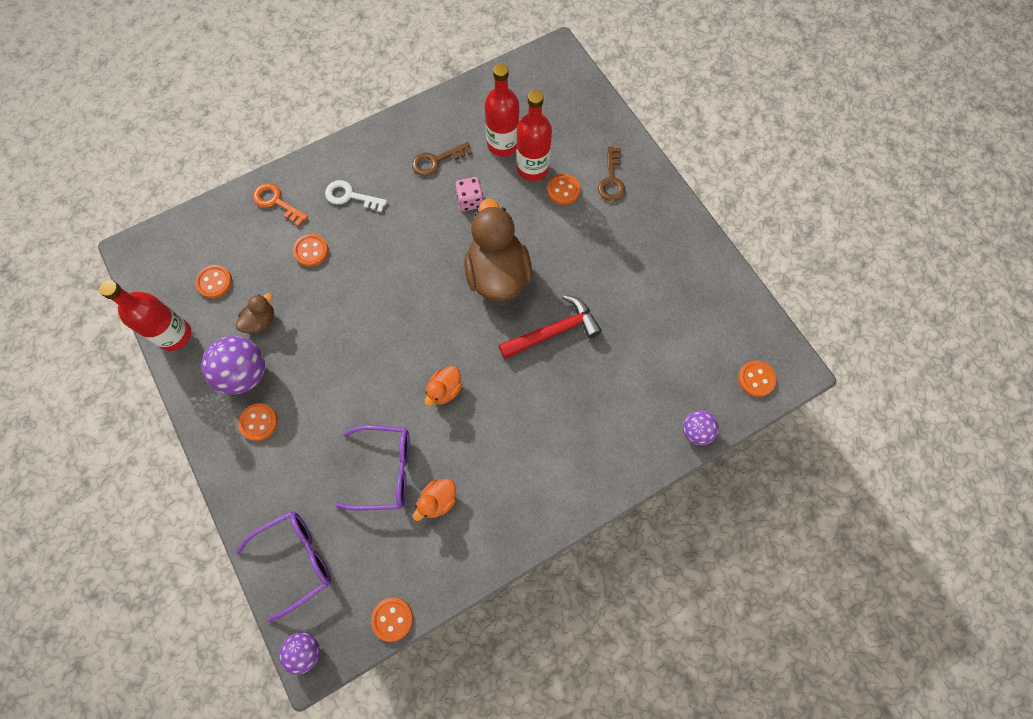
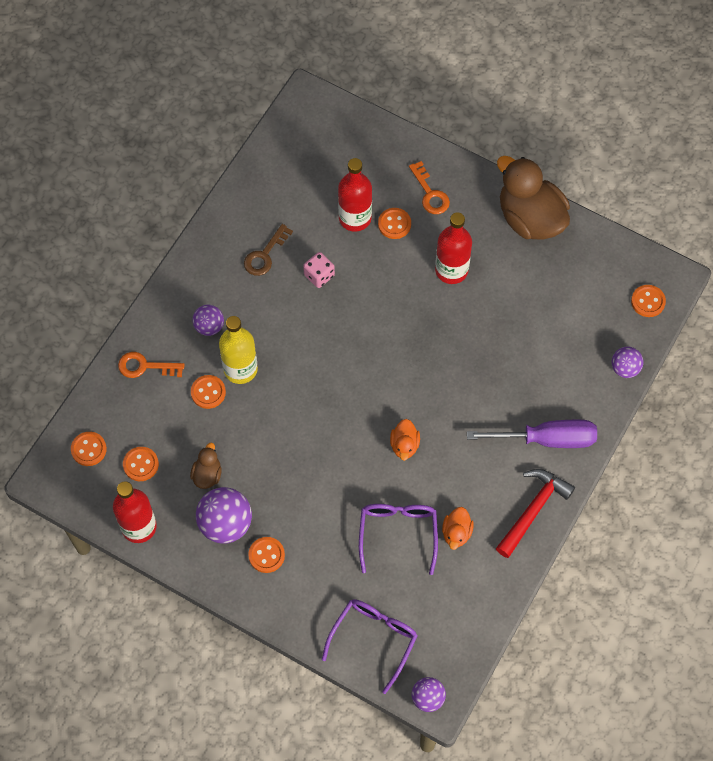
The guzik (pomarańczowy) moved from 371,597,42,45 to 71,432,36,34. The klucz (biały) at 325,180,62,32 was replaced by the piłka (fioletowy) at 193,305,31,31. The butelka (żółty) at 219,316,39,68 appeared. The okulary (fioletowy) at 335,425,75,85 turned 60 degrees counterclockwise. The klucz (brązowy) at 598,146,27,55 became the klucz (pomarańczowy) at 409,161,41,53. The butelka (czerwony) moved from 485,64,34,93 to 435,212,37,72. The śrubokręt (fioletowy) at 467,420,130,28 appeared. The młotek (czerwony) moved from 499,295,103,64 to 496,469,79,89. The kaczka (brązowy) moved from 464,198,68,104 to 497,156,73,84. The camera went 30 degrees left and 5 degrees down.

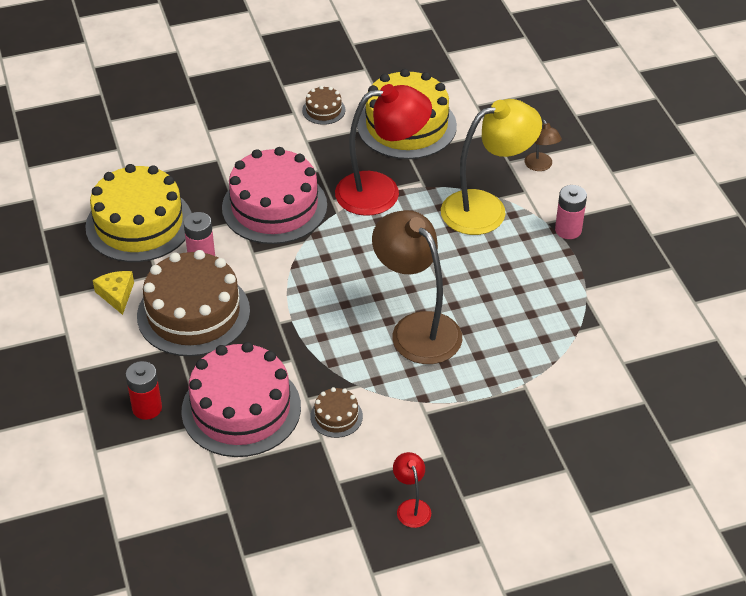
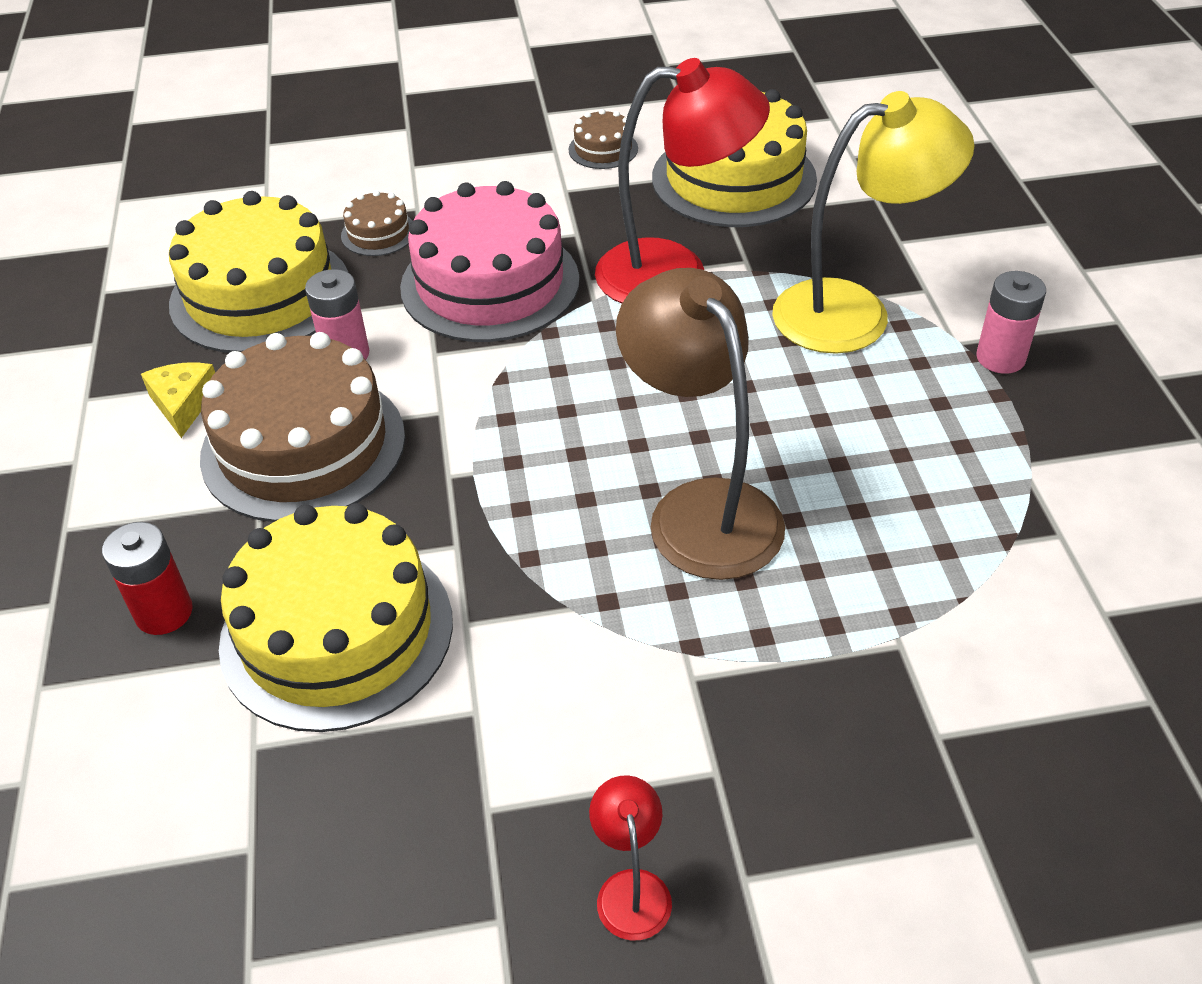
The tort (różowy) at 181,342,120,115 became the tort (żółty) at 219,503,234,229. The tort (brązowy) moved from 310,387,53,51 to 341,190,72,66. The lampka (brązowy) at 525,120,37,51 disappeared. The camera went 10 degrees right and 0 degrees up.

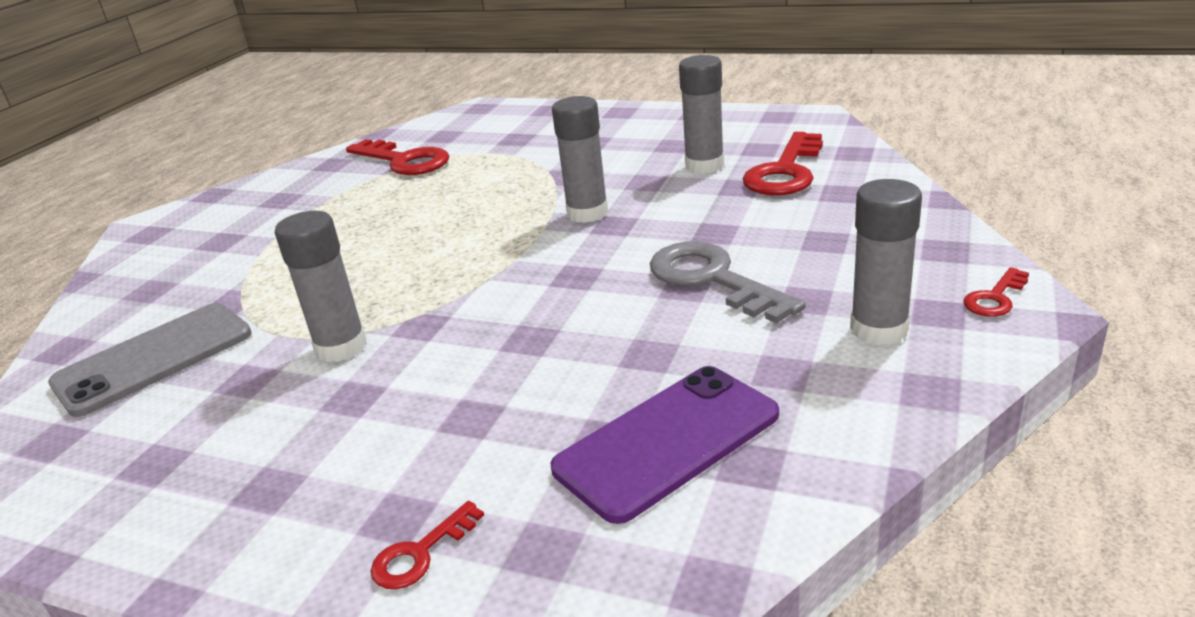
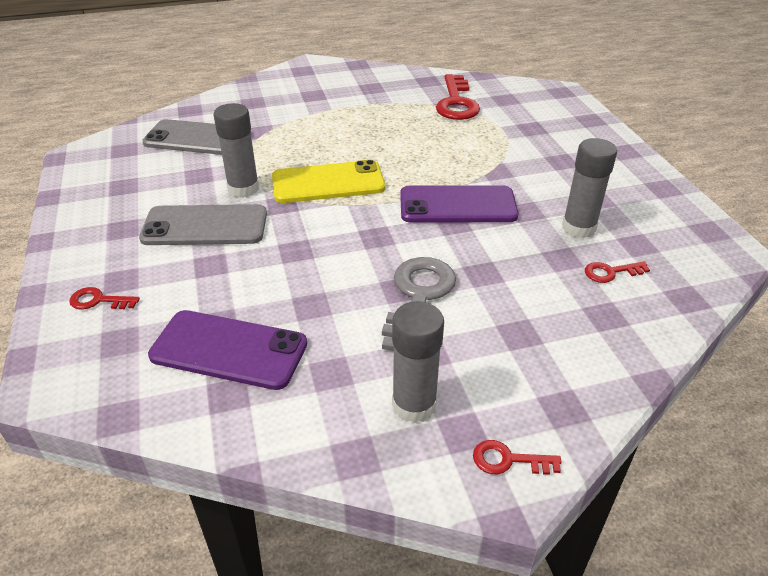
The telefon (szary) at 139,204,128,41 appeared. The telefon (żółty) at 272,160,113,43 appeared. The klej w sztyfcie (szary) at 552,96,56,127 was replaced by the telefon (fioletowy) at 400,185,119,37. The klucz (czerwony) at 743,132,80,63 changed to 0.49 times the size. The camera went 50 degrees right and 10 degrees up.

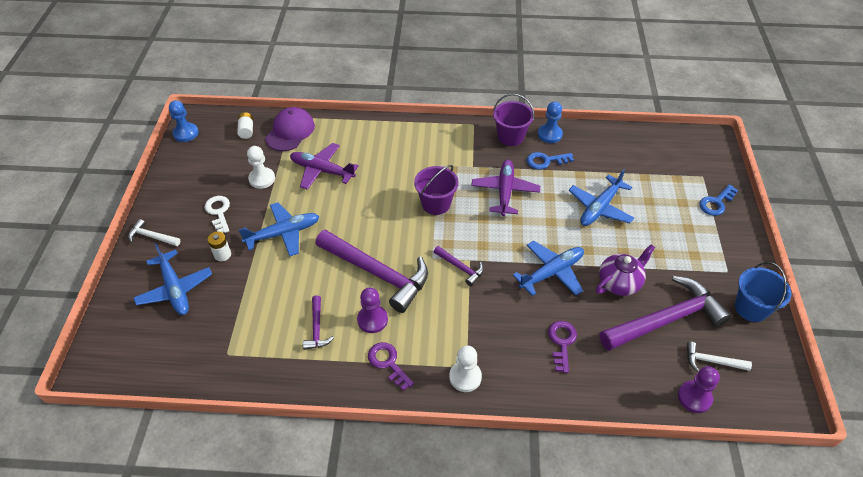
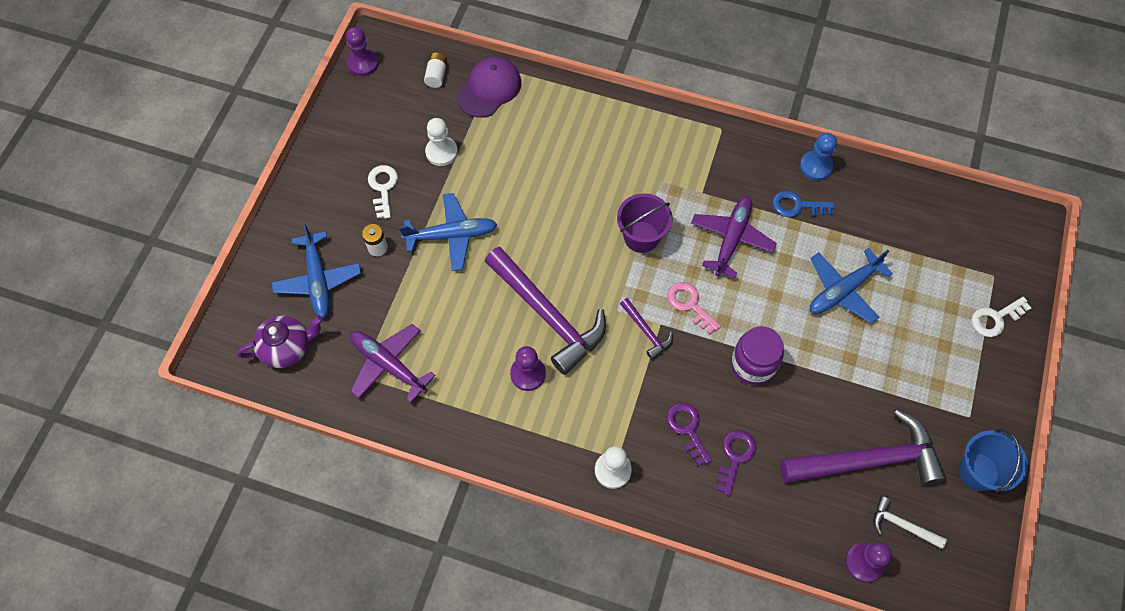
The imbryk (fioletowy) moved from 596,244,59,52 to 237,316,86,52. The pionek (niebieski) at 169,100,30,42 became the pionek (fioletowy) at 346,27,33,49. The samolot (fioletowy) moved from 290,143,69,47 to 350,324,86,79. The klucz (fioletowy) moved from 368,342,46,49 to 666,402,46,64. The klucz (różowy) at 667,282,54,52 appeared. The samolot (niebieski) at 513,241,71,55 was replaced by the słoik (fioletowy) at 731,326,53,59. The klucz (niebieski) at 699,184,39,32 became the klucz (biały) at 972,297,59,40. The młotek (biały) at 128,219,52,27 disappeared. The młotek (fioletowy) at 303,295,31,55 disappeared. The wiadro (fioletowy) at 493,94,42,52 disappeared. The camera went 15 degrees right and 15 degrees up.

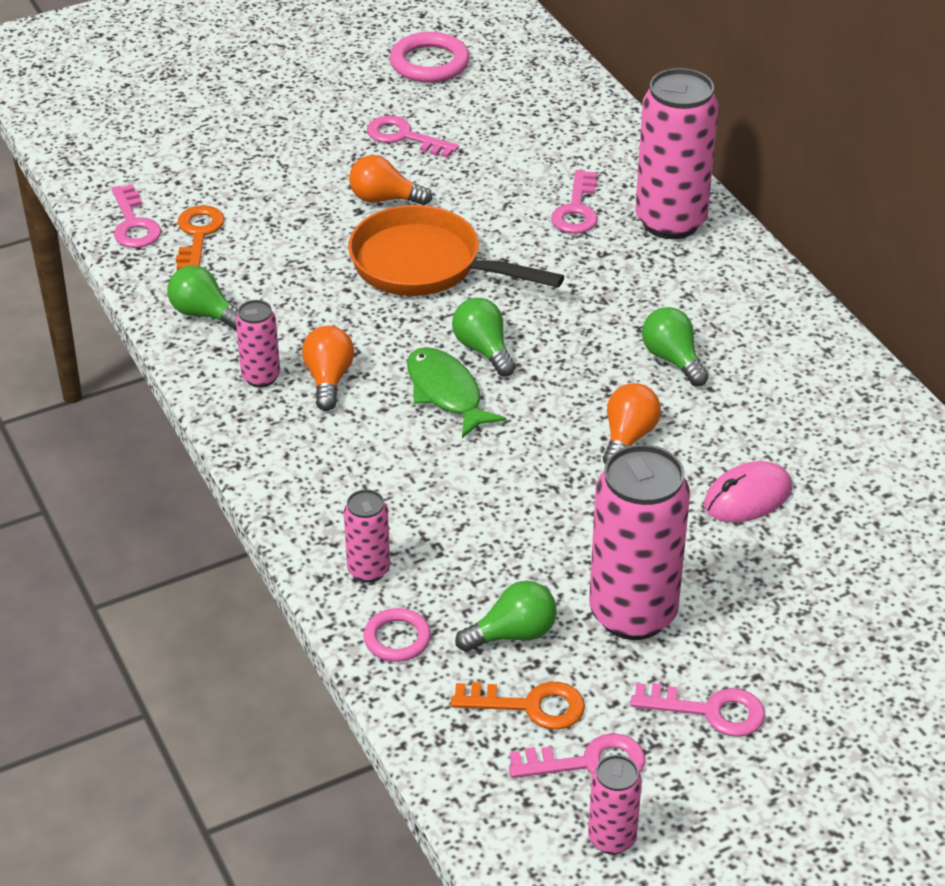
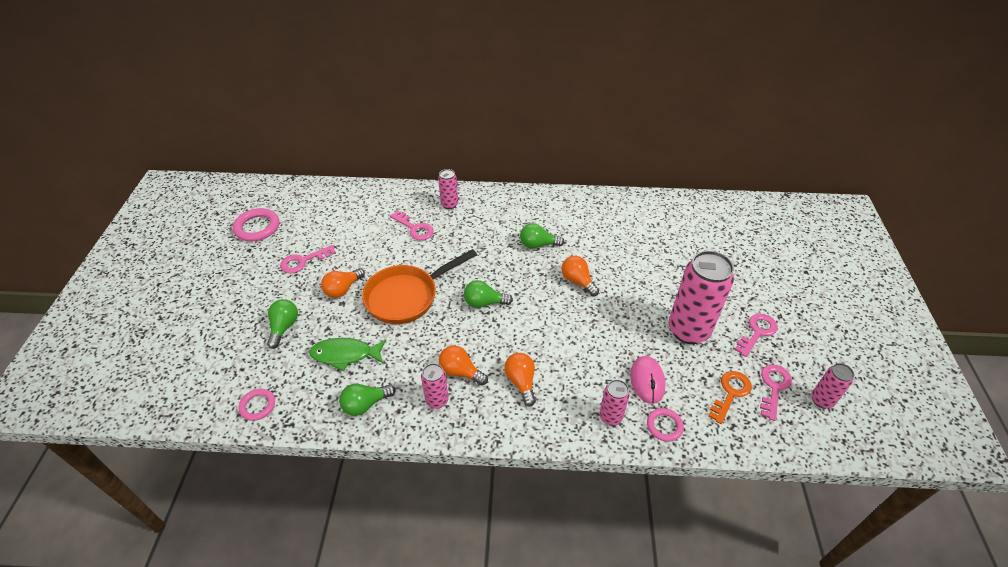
The klucz (różowy) at 112,184,49,64 was replaced by the pierścień (różowy) at 239,389,36,32. The żarówka (zielony) moved from 455,581,102,71 to 267,299,31,50. The ryba (zielony) moved from 407,347,99,91 to 309,338,78,33. The puszka (różowy) at 635,68,83,171 changed to 0.49 times the size. The żarówka (pomarańczowy) at 504,353,32,54 appeared. The myszka (różowy) moved from 704,461,88,61 to 630,356,36,48. The klucz (pomarańczowy) at 176,205,49,65 disappeared. The camera went 60 degrees left and 5 degrees up.

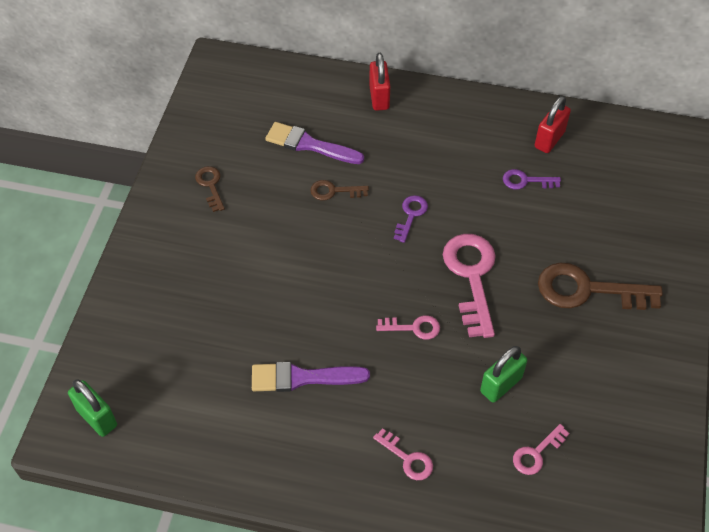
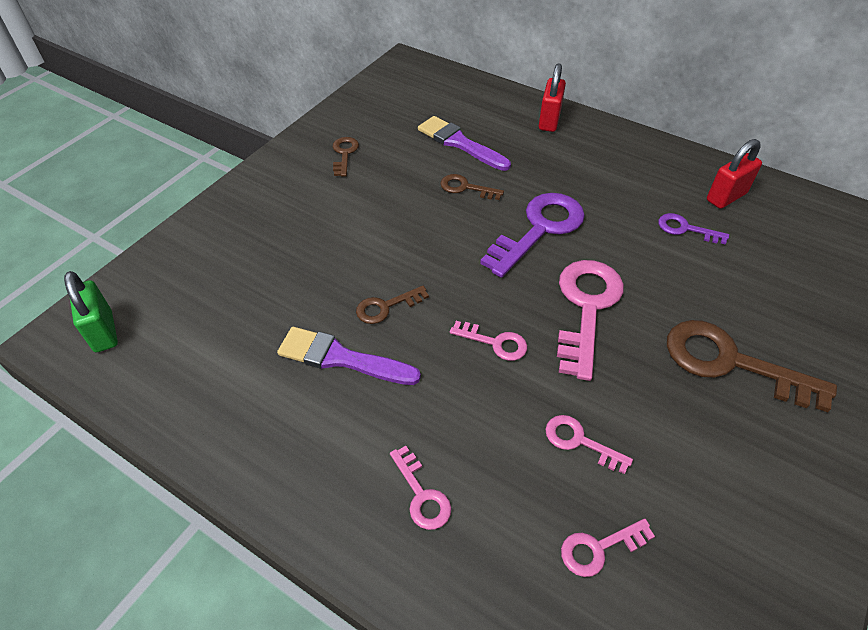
The klucz (brązowy) at 356,286,73,38 appeared. The klucz (fioletowy) at 394,195,34,48 changed to 1.97 times the size. The kłódka (zielony) at 480,346,47,57 was replaced by the klucz (różowy) at 545,415,88,59. The camera went 20 degrees right and 5 degrees down.

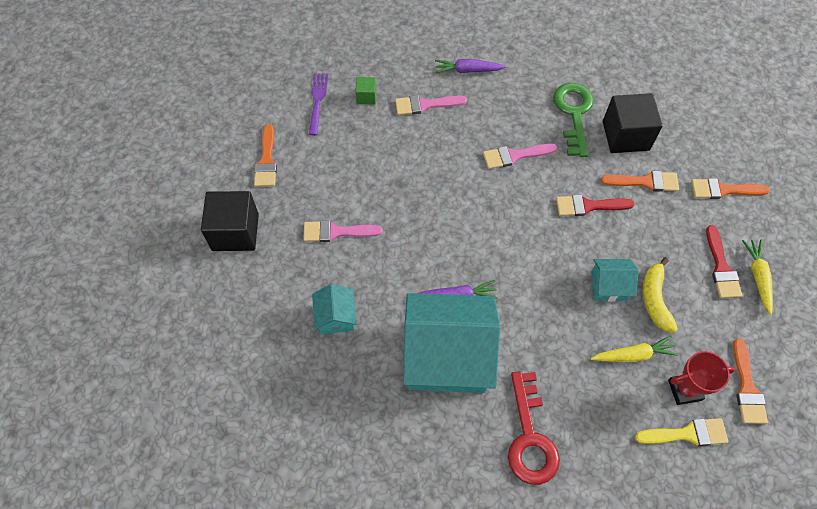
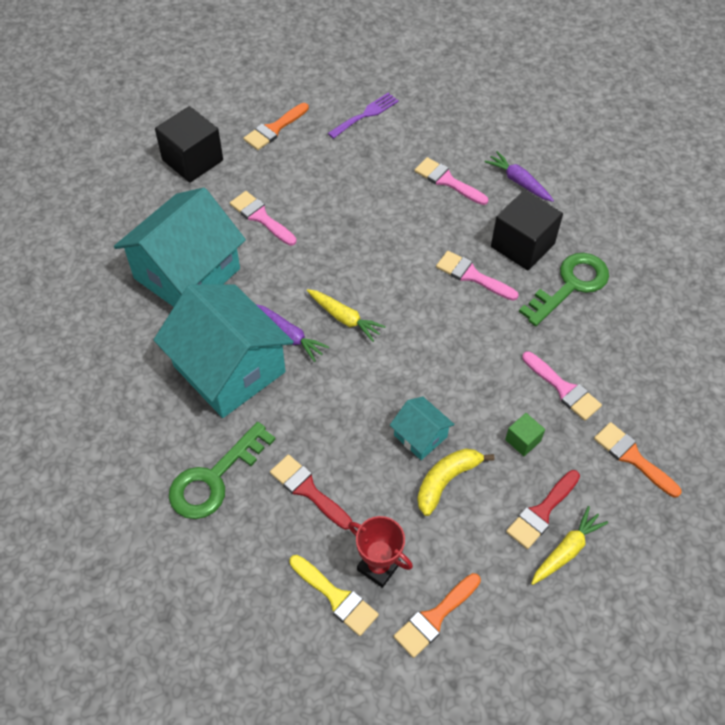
The domek (turkusowy) at 312,284,45,50 changed to 2.19 times the size. The klucz (czerwony) at 508,371,52,114 became the klucz (zielony) at 169,422,107,97. The pędzel (czerwony) moved from 556,195,79,21 to 270,454,82,76. The marchewka (żółty) moved from 591,336,88,26 to 307,289,79,53. The sześcian (czarny) moved from 603,93,60,60 to 491,190,72,80. The sześcian (zielony) moved from 355,77,21,28 to 505,413,40,43. The pędzel (pomarańczowy) at 601,171,78,21 became the pędzel (różowy) at 522,351,80,70. The camera went 45 degrees right and 5 degrees down.

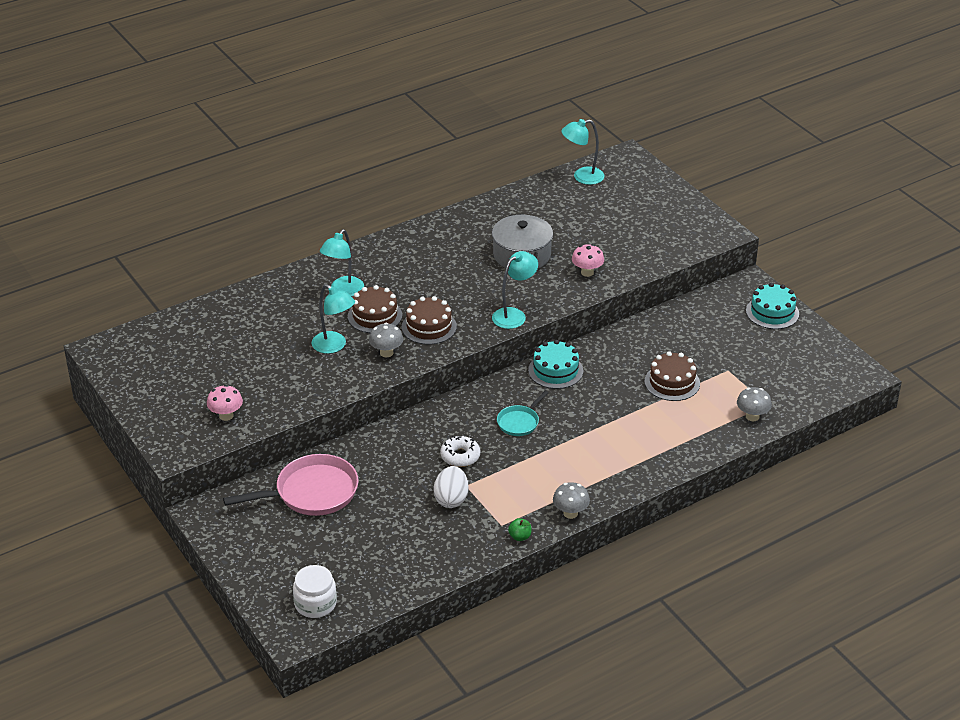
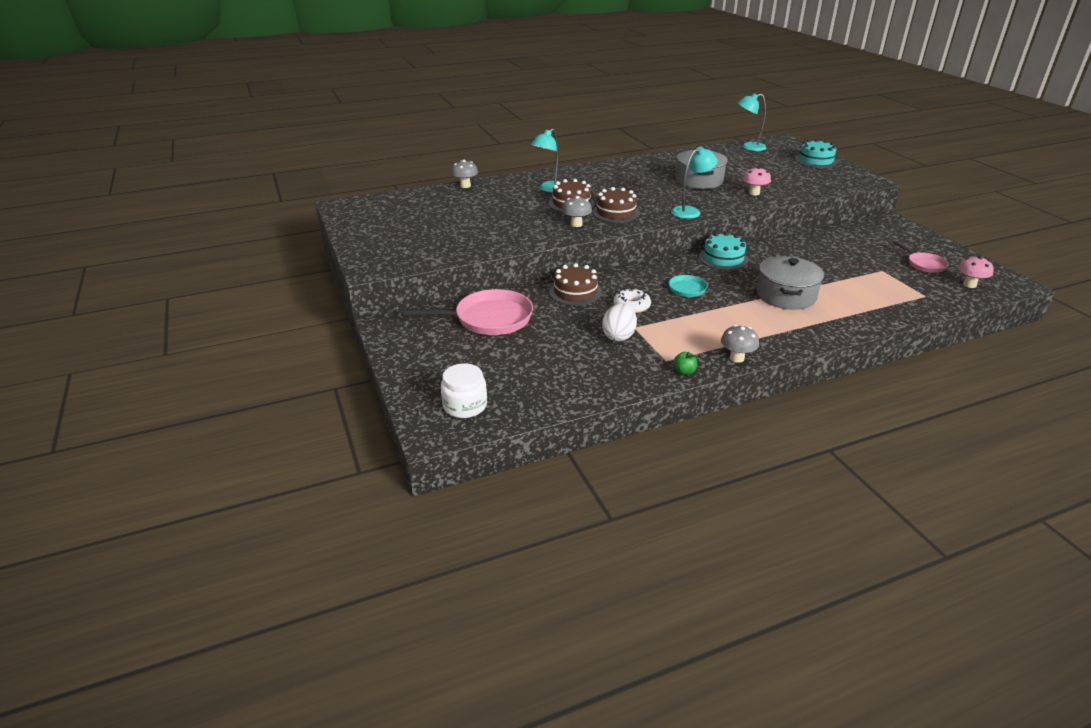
The grzyb (szary) moved from 737,387,35,34 to 451,160,27,28. The tort (brązowy) moved from 644,351,56,50 to 549,263,53,43. The garnek (szary) at 757,256,67,54 appeared. The tort (turkusowy) moved from 746,283,53,46 to 795,139,42,29. The patelnia (różowy) at 893,241,55,32 appeared. The grzyb (różowy) moved from 207,385,36,36 to 958,256,36,32. The lampka (turkusowy) at 312,284,43,70 disappeared. The camera went 10 degrees right and 5 degrees down.

